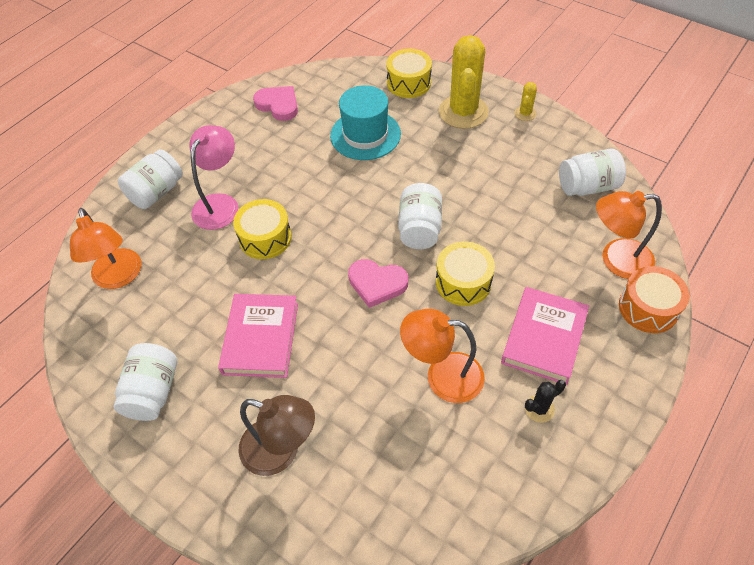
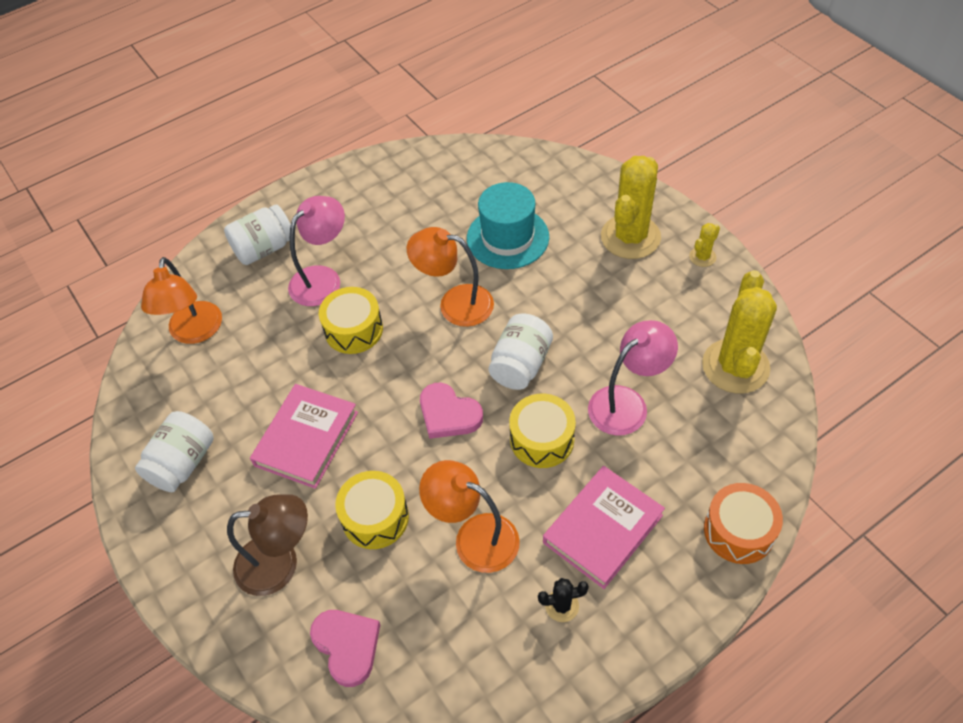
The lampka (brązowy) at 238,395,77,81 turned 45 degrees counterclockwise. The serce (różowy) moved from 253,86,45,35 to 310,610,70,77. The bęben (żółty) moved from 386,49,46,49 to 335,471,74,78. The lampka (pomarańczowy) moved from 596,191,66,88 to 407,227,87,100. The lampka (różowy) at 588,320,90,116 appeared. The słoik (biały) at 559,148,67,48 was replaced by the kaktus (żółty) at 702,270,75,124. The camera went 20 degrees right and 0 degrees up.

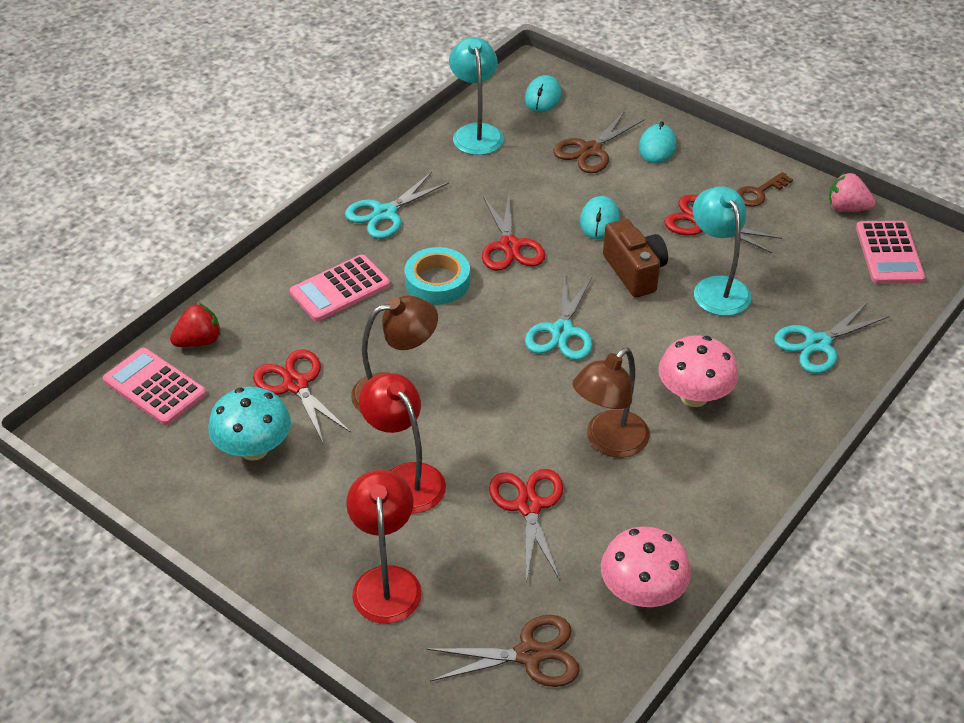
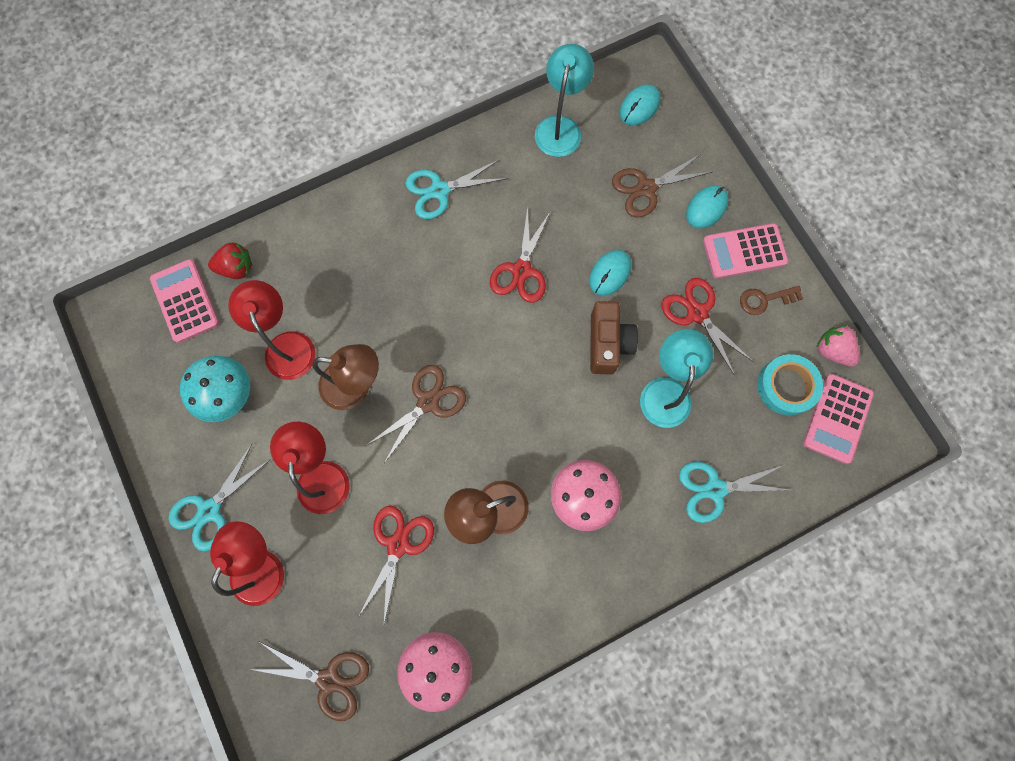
The nożyczki (turkusowy) moved from 525,276,67,84 to 169,443,102,108. The nożyczki (czerwony) at 253,349,98,96 was replaced by the lampka (czerwony) at 228,280,87,100. The nożyczki (brązowy) at 367,365,99,98 appeared. The kalkulator (różowy) moved from 290,254,100,68 to 703,223,85,56. The taśma klejąca (turkusowy) moved from 405,247,65,57 to 757,354,66,62. The camera went 25 degrees right and 30 degrees up.

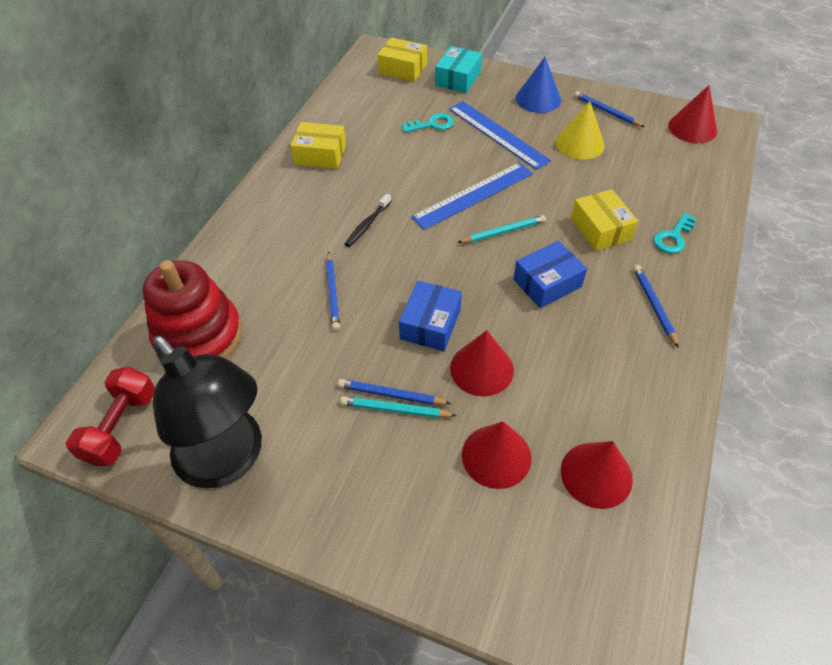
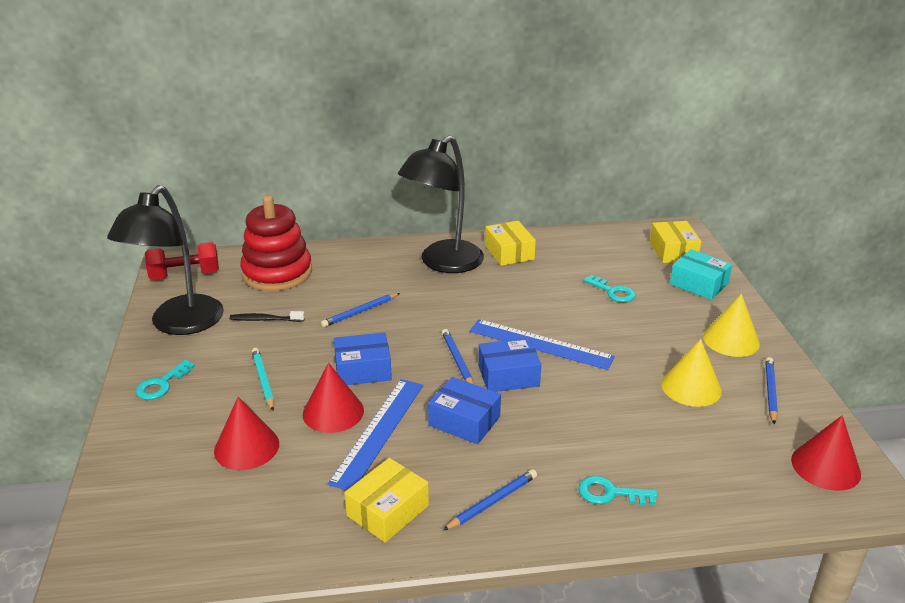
The klucz (turkusowy) at 136,360,59,40 appeared. The szczoteczka do zębów (czarny) moved from 345,194,46,53 to 230,311,75,11. The linijka (niebieski) moved from 449,101,102,69 to 328,379,95,111. The pudełko (żółty) moved from 571,189,67,62 to 345,458,84,85. The lampka (czarny) at 398,135,86,138 appeared. The ołówek (niebieski) moved from 338,379,113,26 to 442,329,32,55. The ołówek (turkusowy) at 457,215,89,28 was replaced by the pudełko (niebieski) at 478,338,63,54. The pudełko (turkusowy) at 435,46,47,47 turned 45 degrees clockwise. The stożek (niebieski) at 516,57,45,56 became the stożek (żółty) at 703,294,57,63. The stożek (czerwony) at 561,441,72,68 disappeared. The camera went 60 degrees right and 20 degrees down.

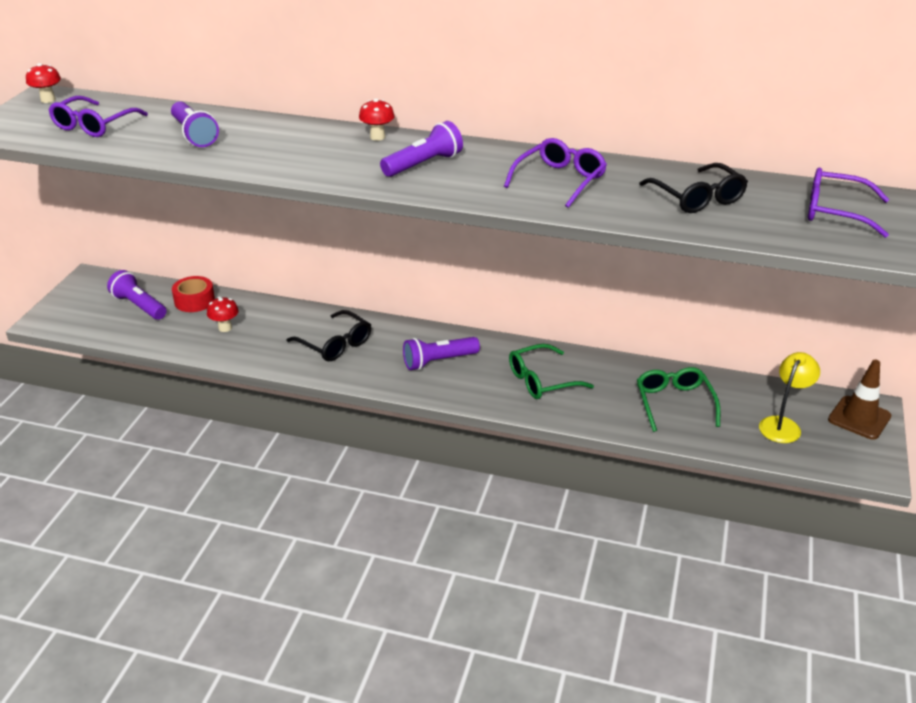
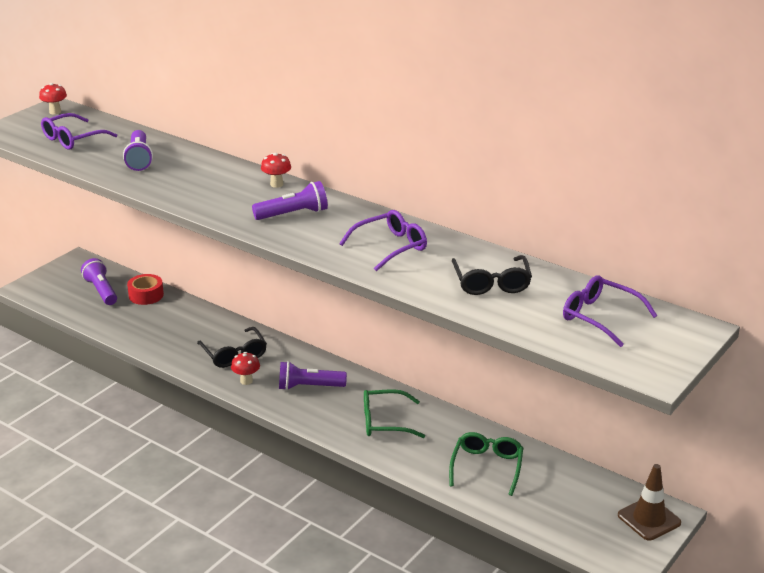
The grzyb (czerwony) moved from 207,297,32,35 to 231,352,29,33. The lampka (żółty) at 759,352,61,91 disappeared. The camera went 20 degrees right and 5 degrees down.

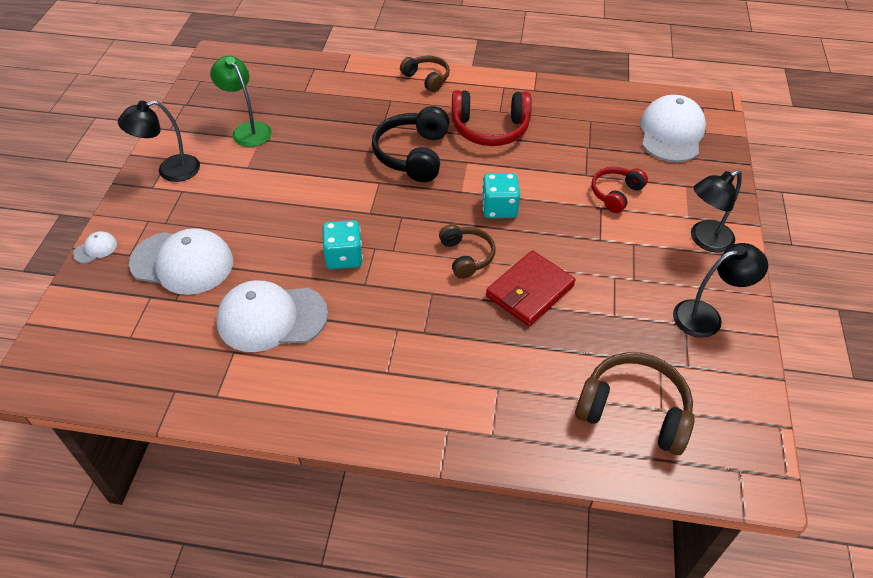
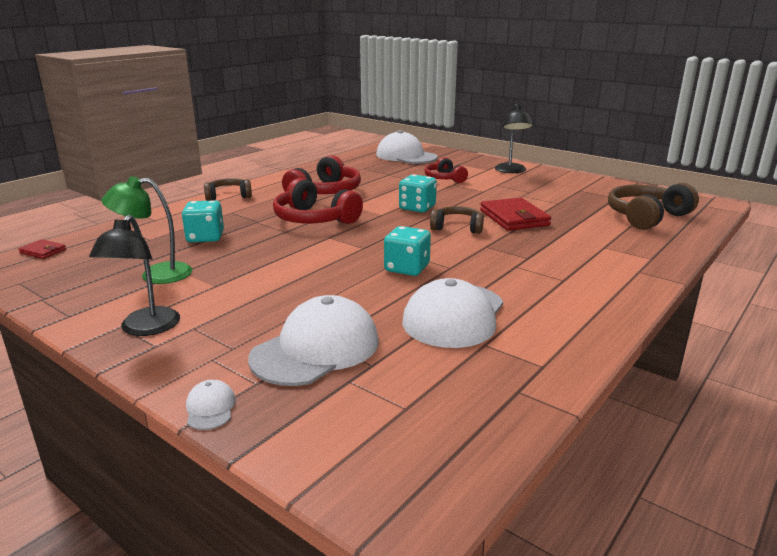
The portfel (czerwony) at 19,239,47,20 appeared. The kostka do gry (turkusowy) at 182,200,42,42 appeared. The słuchawki (czarny) at 372,106,78,76 became the słuchawki (czerwony) at 273,178,90,46. The lampka (czarny) at 673,243,95,95 disappeared. The camera went 60 degrees left and 25 degrees down.

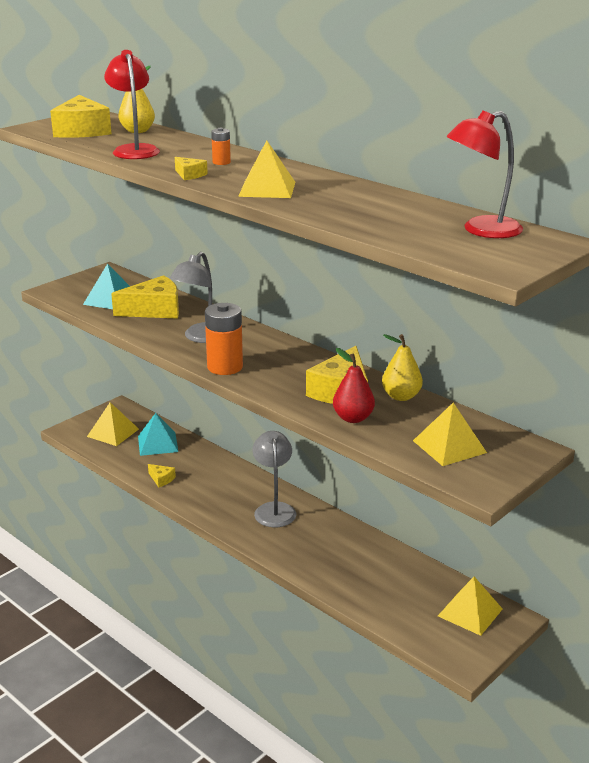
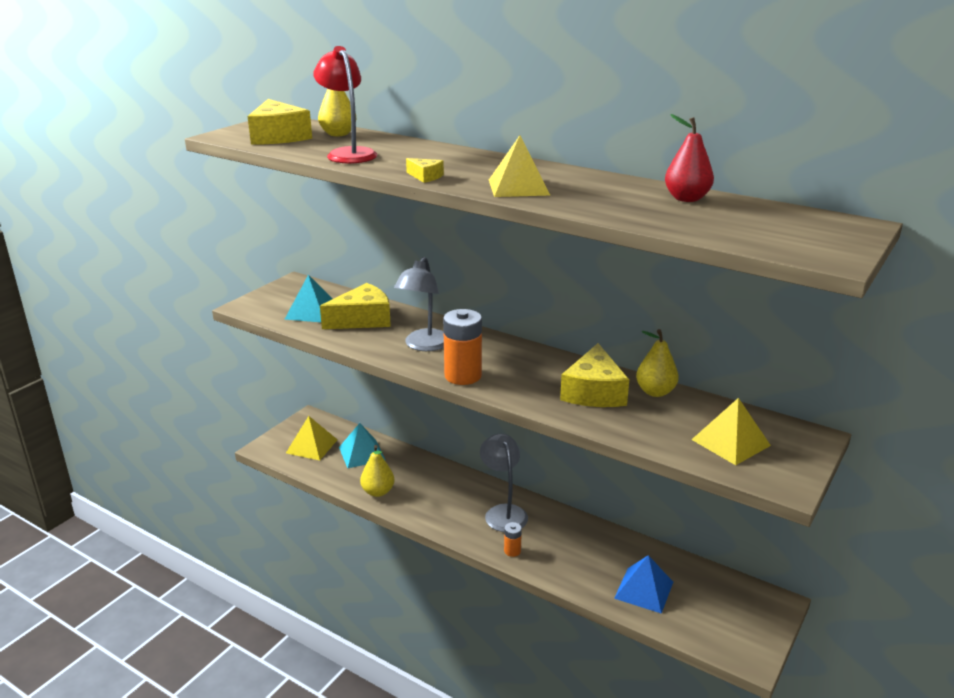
The ser (żółty) at 148,464,28,23 was replaced by the gruszka (żółty) at 360,445,35,52. The bateria (pomarańczowy) moved from 211,128,20,37 to 504,522,18,35. The piramida (niebieski) at 614,555,59,59 appeared. The gruszka (czerwony) moved from 333,348,42,75 to 665,114,49,88. The piramida (żółty) at 438,577,64,59 disappeared. The lampka (czerwony) at 447,110,76,128 disappeared. The camera went 10 degrees left and 0 degrees up.

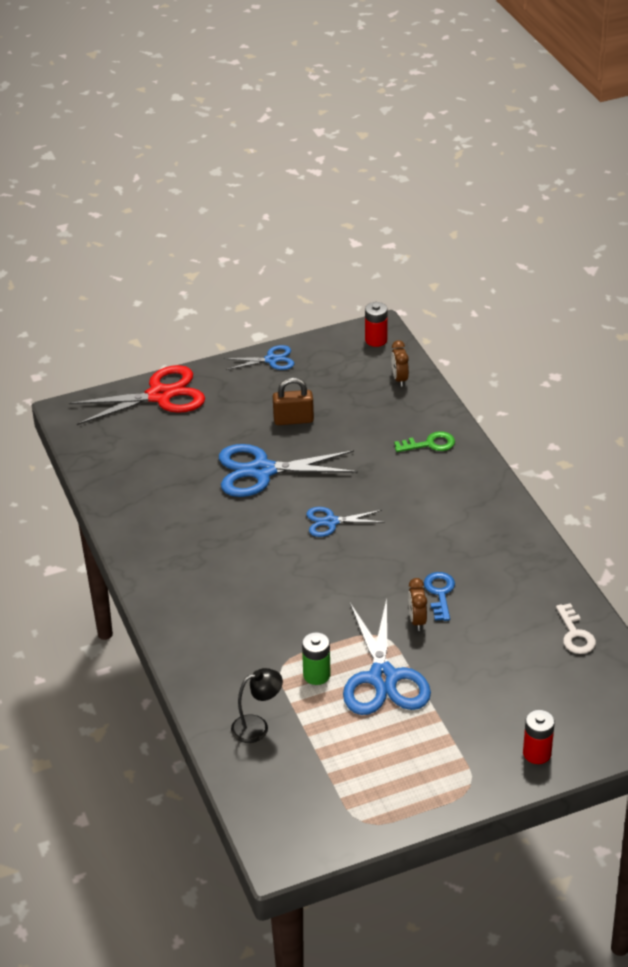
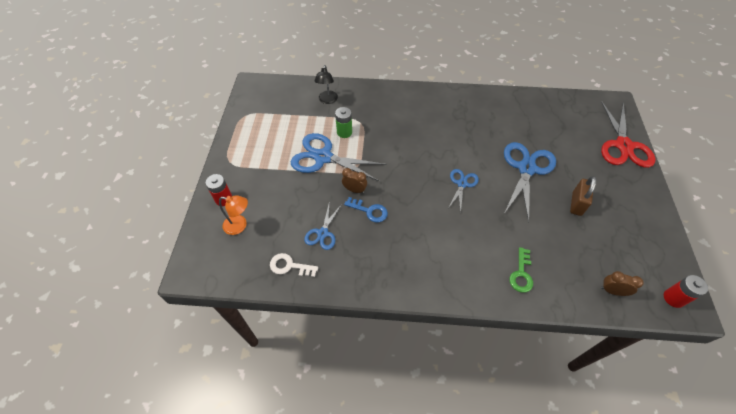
The lampka (pomarańczowy) at 219,195,29,40 appeared. The nożyczki (niebieski) moved from 224,345,70,25 to 304,204,38,46. The camera went 115 degrees right and 15 degrees up.

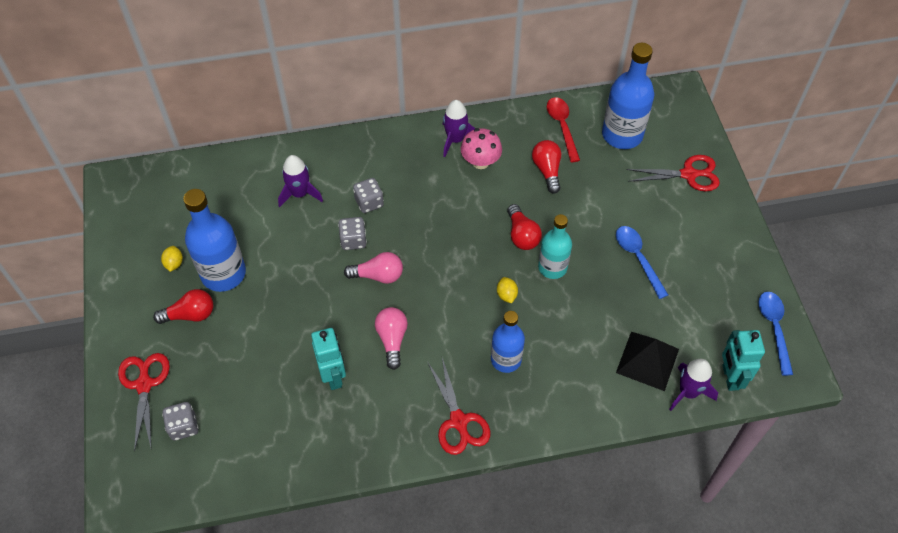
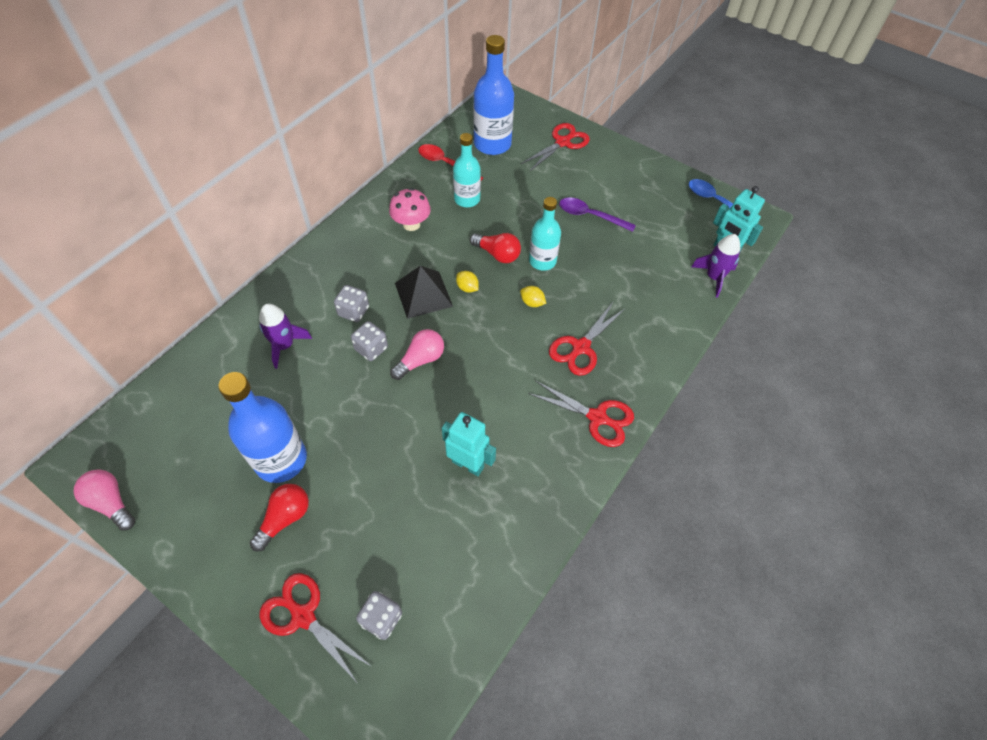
The żarówka (różowy) moved from 375,307,33,63 to 74,470,62,61. The piramida (czarny) moved from 616,332,63,59 to 395,266,58,53. The żarówka (czerwony) at 532,140,29,54 was replaced by the butelka (turkusowy) at 453,133,28,74. The cytryna (żółty) moved from 161,246,22,26 to 456,271,23,21. The butelka (niebieski) at 491,311,34,62 was replaced by the nożyczki (czerwony) at 549,302,77,74. The łyżka (niebieski) at 616,226,52,73 became the łyżka (fioletowy) at 559,197,77,35. The rakieta (fioletowy) at 443,100,32,57 disappeared. The camera went 45 degrees left and 0 degrees up.

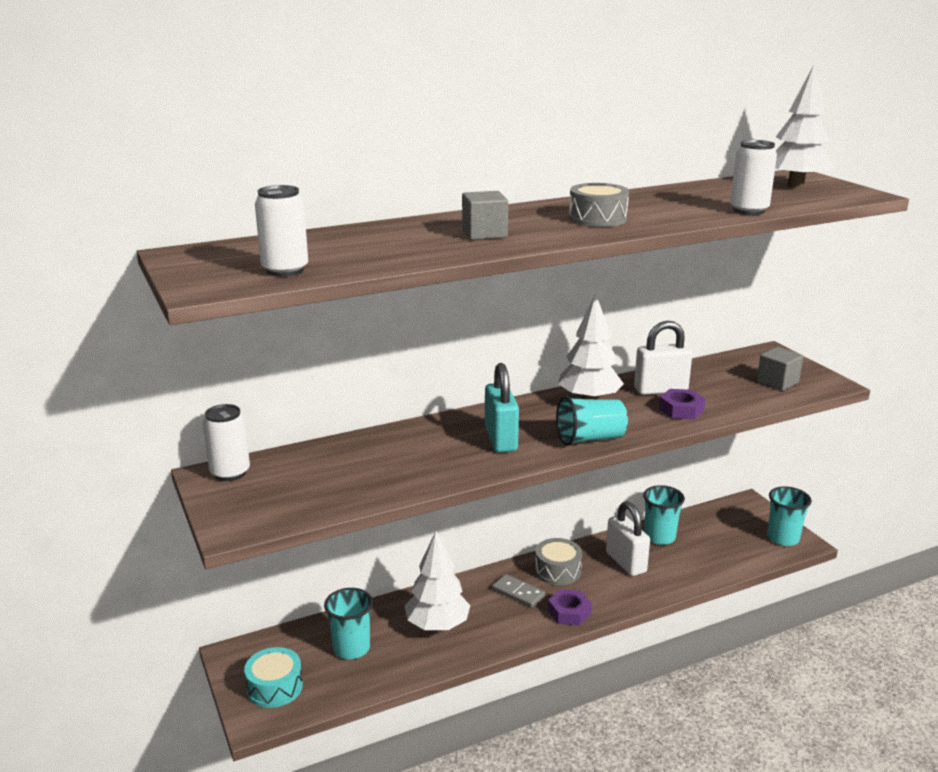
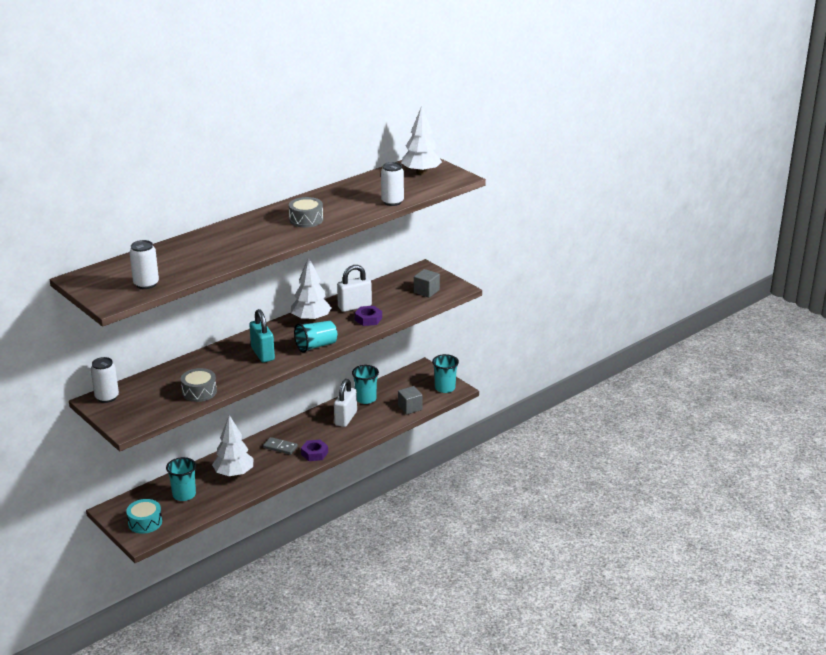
The bęben (szary) moved from 535,538,47,47 to 181,368,36,34. The kłódka (biały) at 606,501,44,75 turned 60 degrees clockwise. The sześcian (szary) moved from 462,191,46,49 to 398,386,25,29. The camera went 15 degrees left and 5 degrees up.

